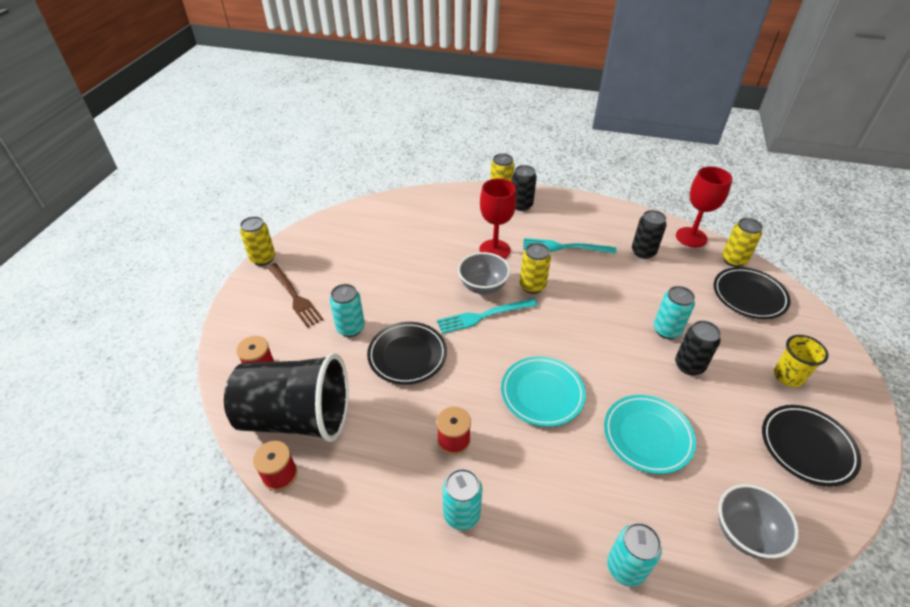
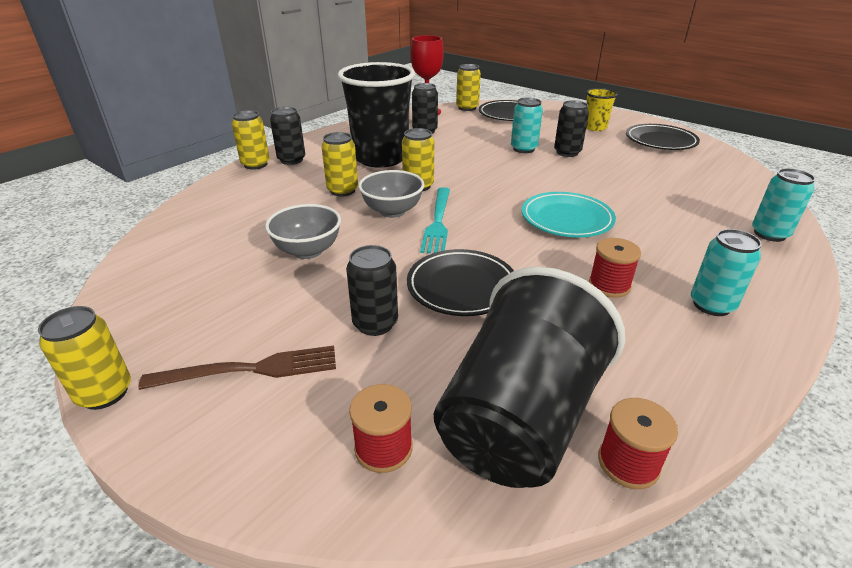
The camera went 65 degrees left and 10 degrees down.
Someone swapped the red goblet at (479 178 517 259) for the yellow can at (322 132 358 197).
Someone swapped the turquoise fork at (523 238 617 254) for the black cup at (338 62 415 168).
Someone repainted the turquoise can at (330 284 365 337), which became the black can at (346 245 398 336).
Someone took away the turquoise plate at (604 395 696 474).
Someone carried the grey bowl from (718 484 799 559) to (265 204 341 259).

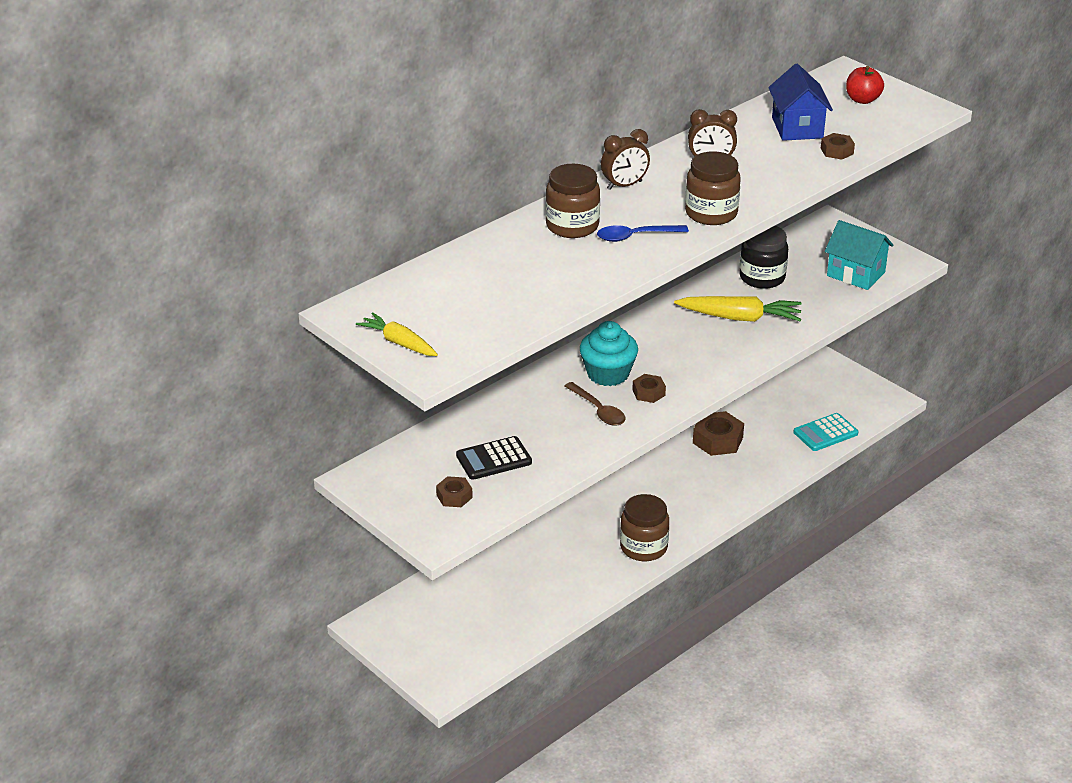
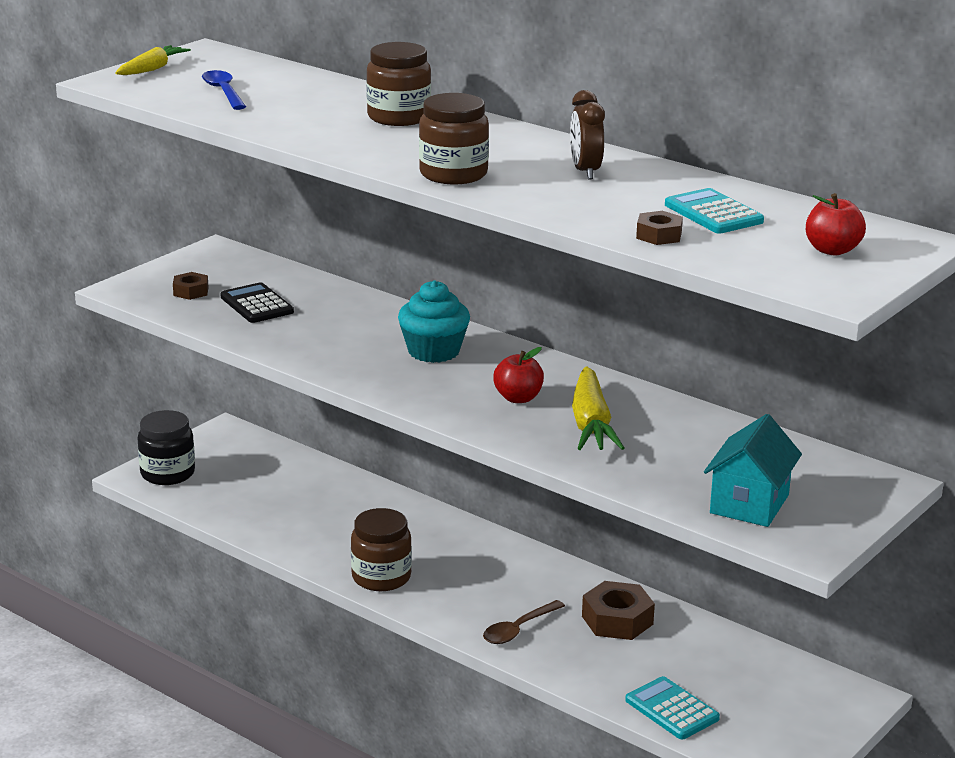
The camera went 80 degrees right and 10 degrees down.
Someone swapped the blue house at (768 64 833 141) for the turquoise calculator at (665 188 764 233).
Someone took away the brown clock at (601 129 650 190).
Someone carried the blue spoon from (597 225 689 242) to (202 70 246 110).
Someone carried the black jar from (740 226 788 289) to (137 410 195 485).
Someone took away the brown nut at (632 374 666 403).
Someone carried the brown spoon from (565 382 626 426) to (483 600 565 644).
Someone put down the red apple at (493 347 544 403).

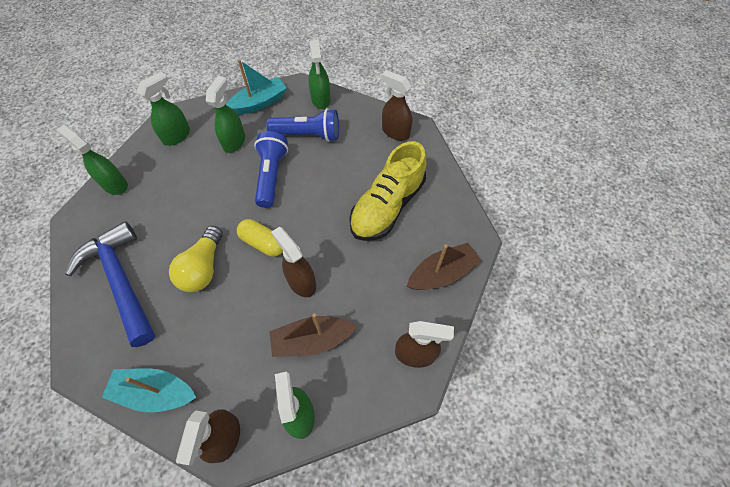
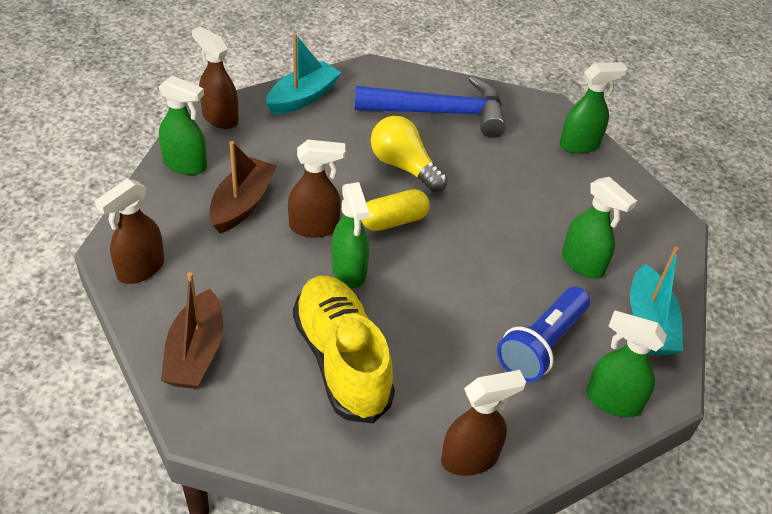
The camera went 120 degrees right and 15 degrees down.
Someone carried the green spray bottle from (137 72 190 146) to (332 182 369 288).
Someone took away the blue flashlight at (254 131 288 208).

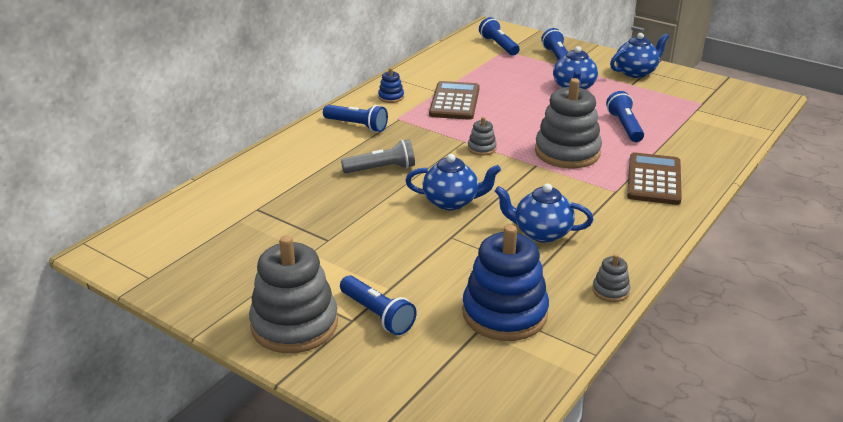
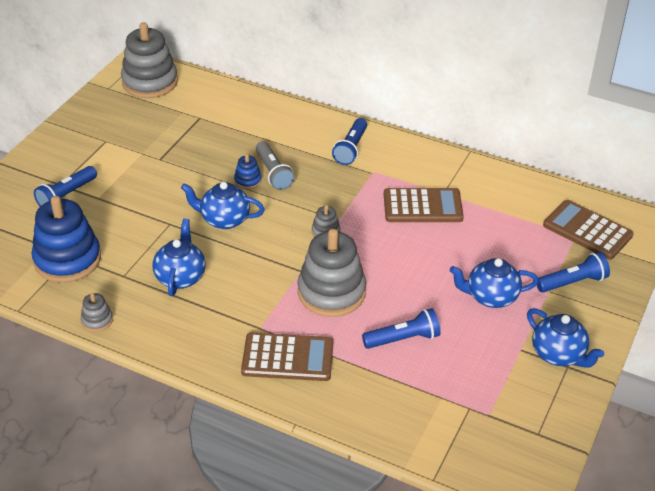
The camera went 80 degrees right and 10 degrees up.
Someone swapped the blue flashlight at (479 17 519 55) for the brown calculator at (543 200 634 260).
Someone carried the blue stacking toy from (378 68 404 103) to (234 154 262 189).
Someone rotated the blue teapot at (405 154 501 210) by 105 degrees clockwise.
Someone carried the grey stacking toy from (249 235 338 353) to (121 22 178 98).

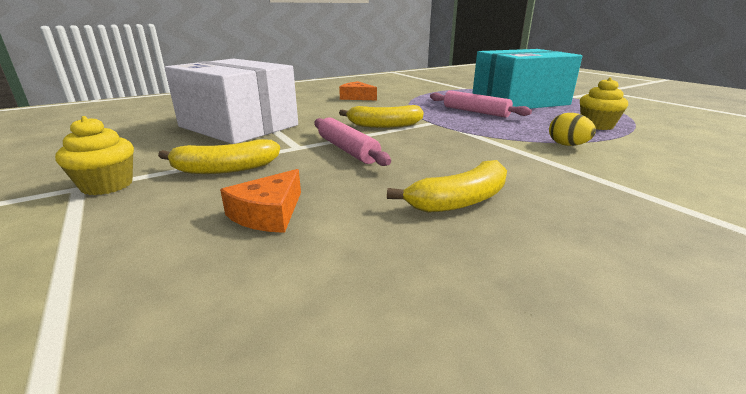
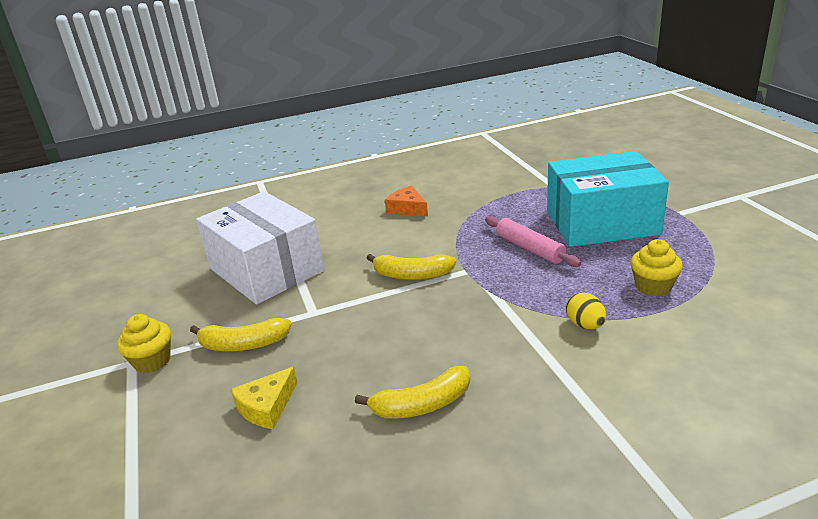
The camera went 15 degrees right and 5 degrees up.
Someone took away the pink rolling pin at (314 117 391 166).
Someone repainted the orange cheese at (220 169 301 233), which became the yellow cheese at (231 367 298 429).

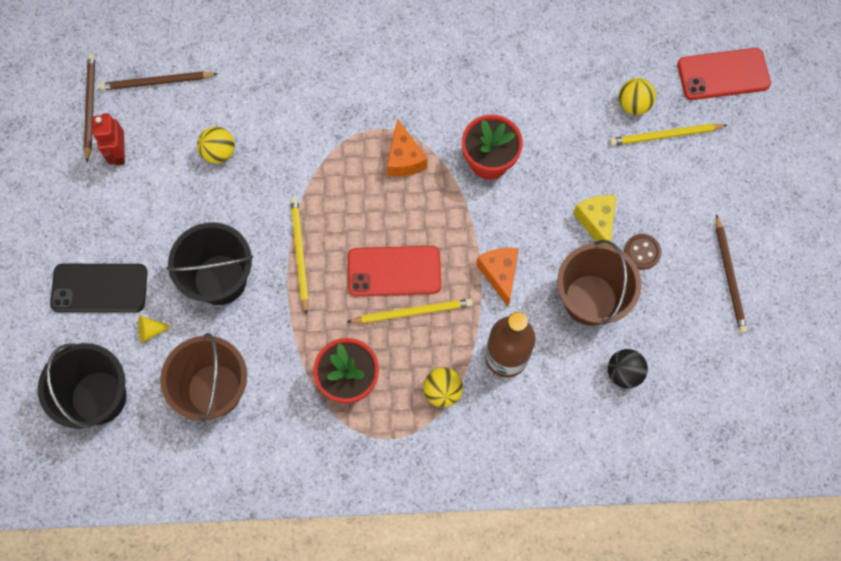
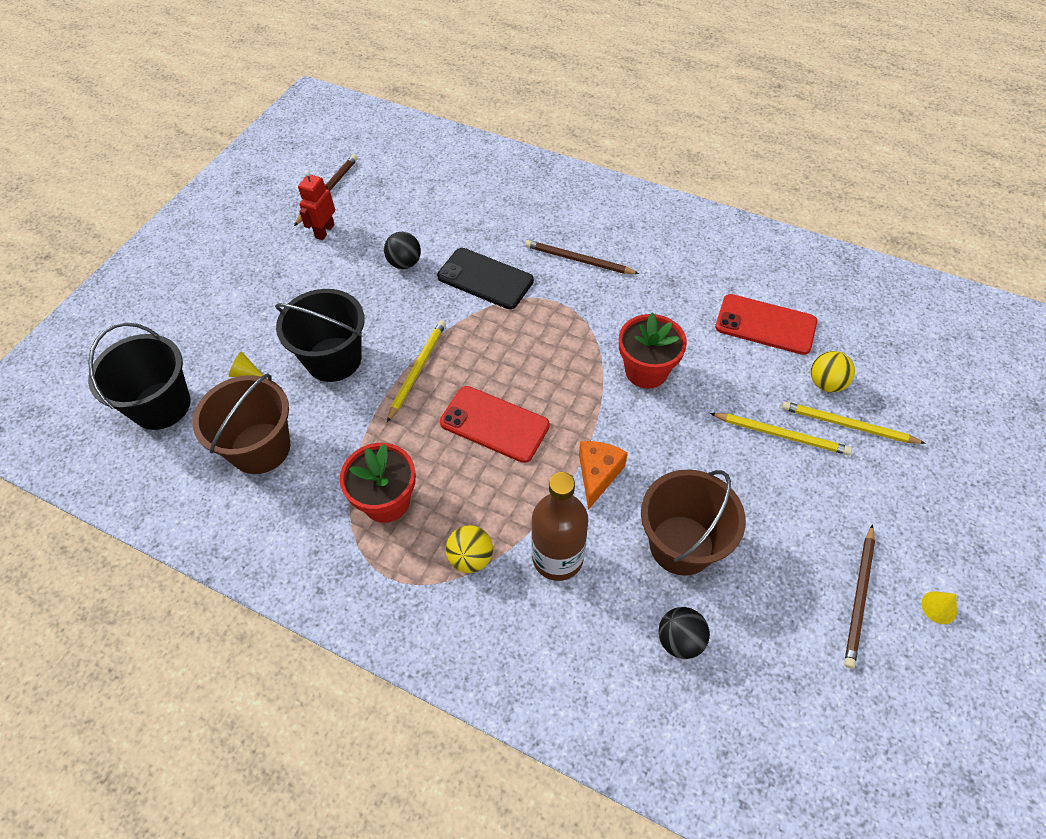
The camera went 30 degrees right and 15 degrees down.
Someone carried the red phone from (677 48 771 100) to (715 294 817 355).
Someone carried the brown pencil from (99 71 218 90) to (525 240 639 274).
Someone took away the orange cheese at (387 119 427 176).
Someone repainted the yellow ball at (197 127 235 164), which became the black ball at (384 232 421 269).
Someone took away the yellow cheese at (573 195 616 245).
Someone took away the brown button at (624 234 661 270).
Someone carried the black phone from (50 264 148 313) to (437 248 534 309).
Someone carried the yellow pencil from (347 299 473 323) to (710 413 852 455).
Someone put down the yellow cone at (921 591 957 624).

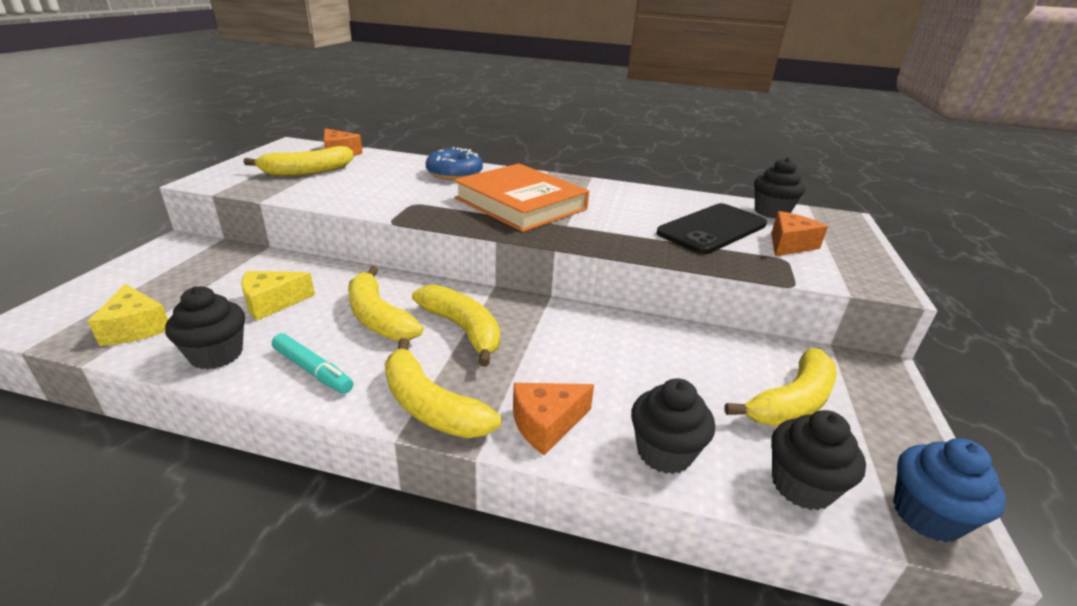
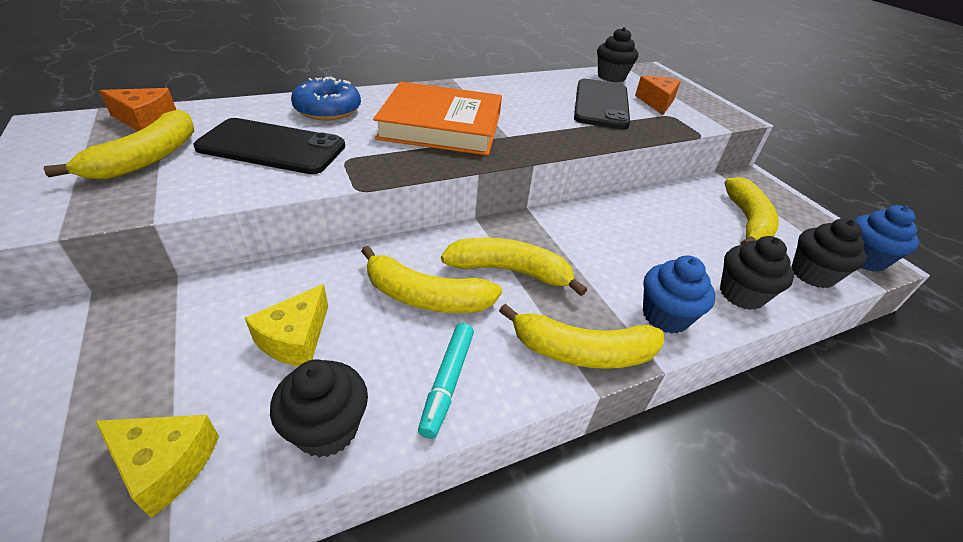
The camera went 40 degrees left and 10 degrees up.
Someone rotated the turquoise marker at (272 333 353 394) by 105 degrees clockwise.
Someone swapped the orange cheese at (513 383 594 455) for the blue cupcake at (643 255 716 334).
Someone put down the black phone at (193 118 345 174).

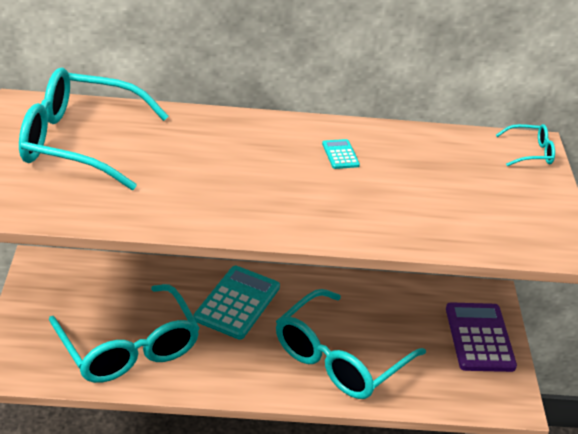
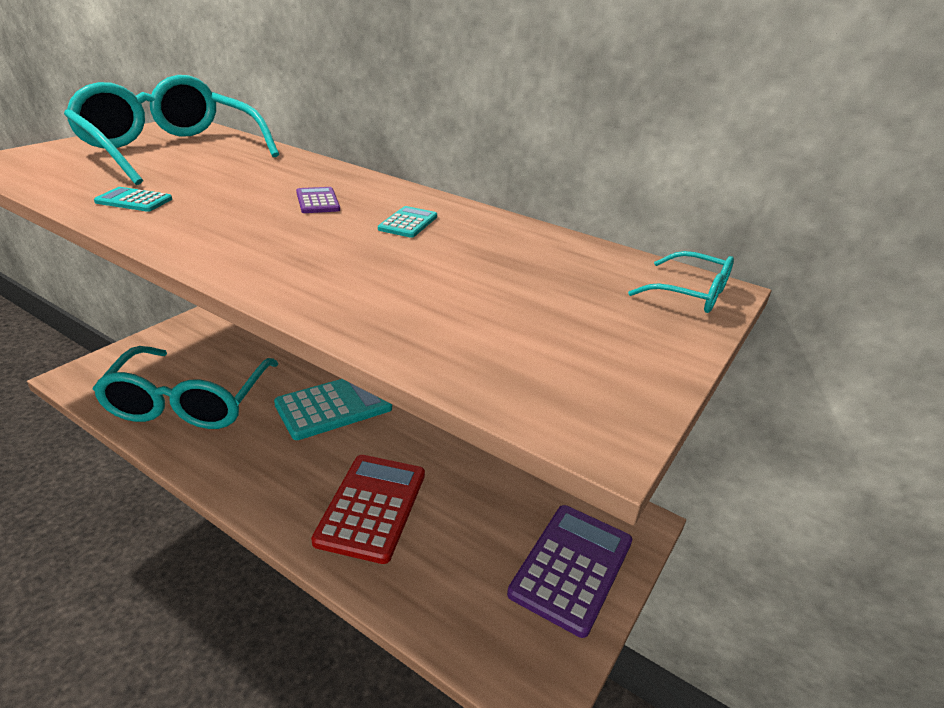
The camera went 35 degrees right and 5 degrees down.
Someone swapped the turquoise glasses at (276 289 426 399) for the red calculator at (311 455 425 564).
Someone put down the turquoise calculator at (94 187 172 212).
Someone put down the purple calculator at (296 187 340 213).

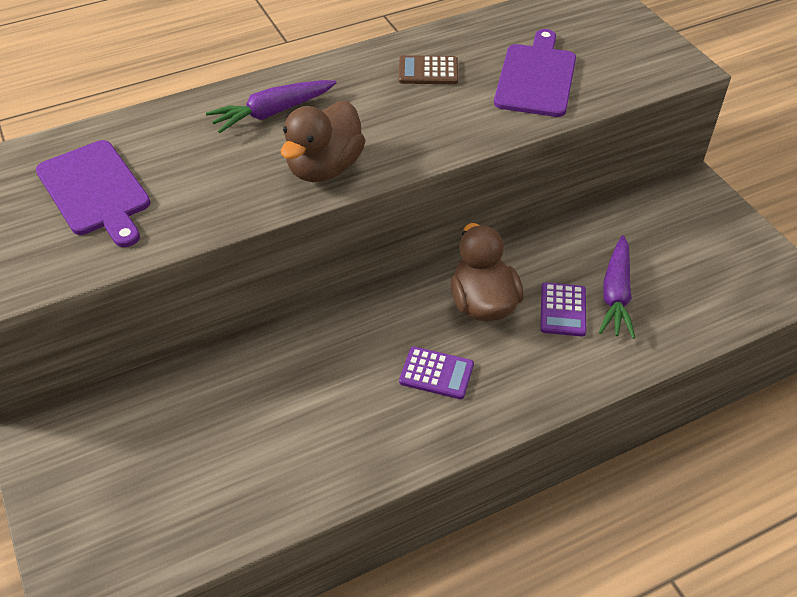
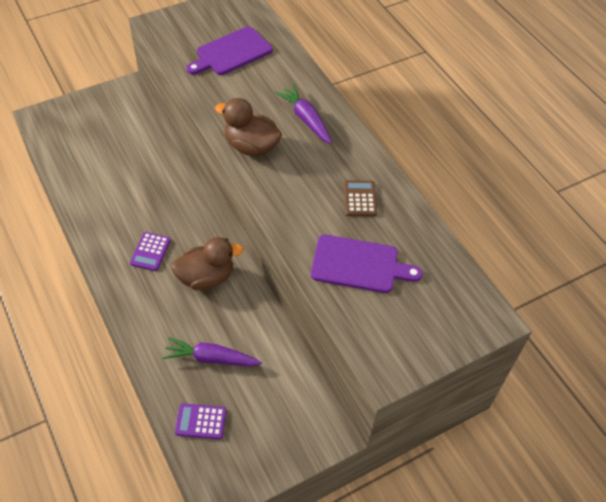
The camera went 85 degrees right and 5 degrees up.
Someone carried the purple calculator from (540 283 586 336) to (175 403 226 440).

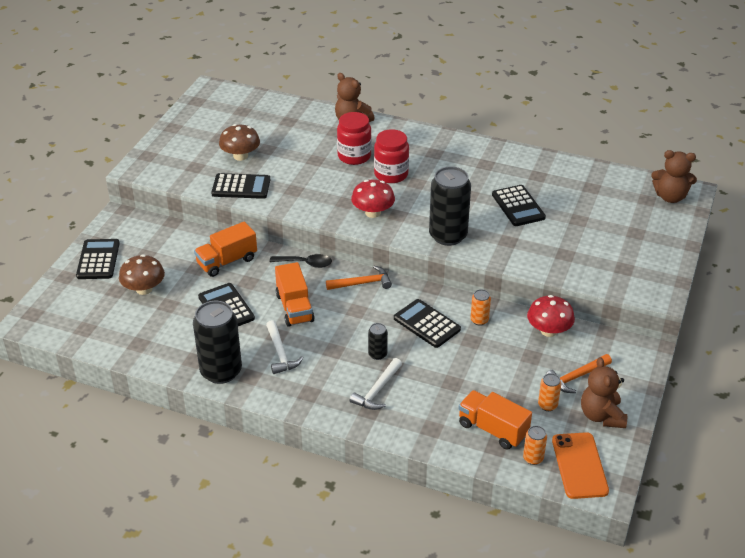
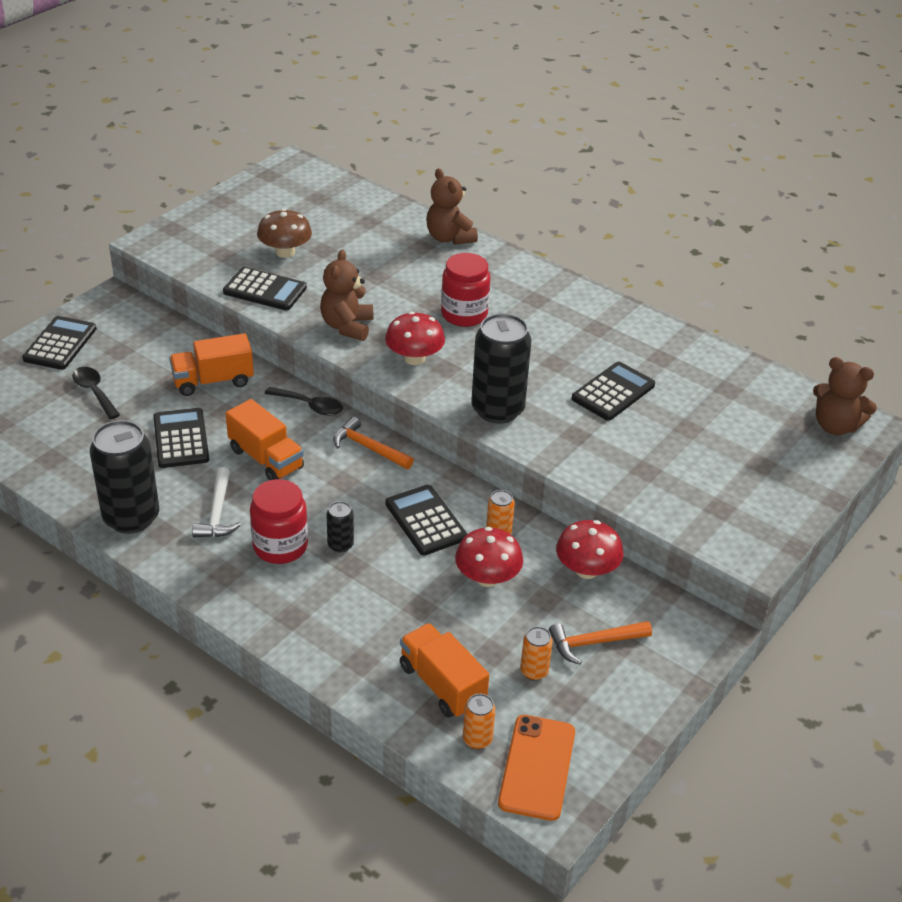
The camera went 15 degrees right and 0 degrees up.
Someone carried the red jar from (337 112 372 165) to (250 479 308 564).
Someone rotated the black calculator at (492 185 546 226) by 135 degrees counterclockwise.
Someone swapped the brown mushroom at (119 254 165 295) for the black spoon at (72 367 120 419).
Someone rotated the orange truck at (275 262 315 327) by 45 degrees counterclockwise.
Someone rotated the orange hammer at (326 266 392 290) by 150 degrees counterclockwise.
Someone carried the brown teddy bear from (581 357 627 428) to (320 249 374 341).
Someone took away the white hammer at (350 358 402 410).
Someone put down the red mushroom at (455 527 523 587).

